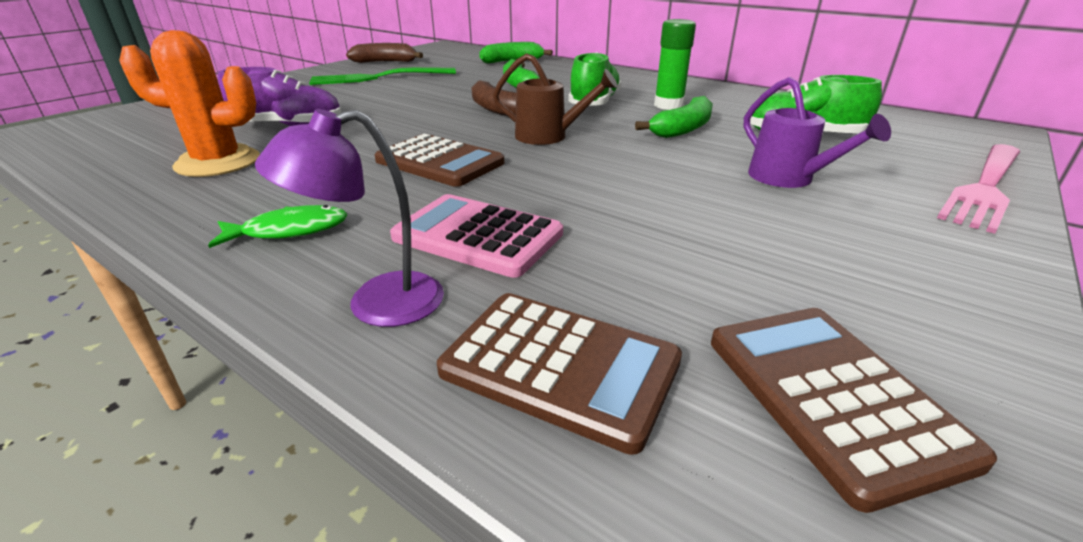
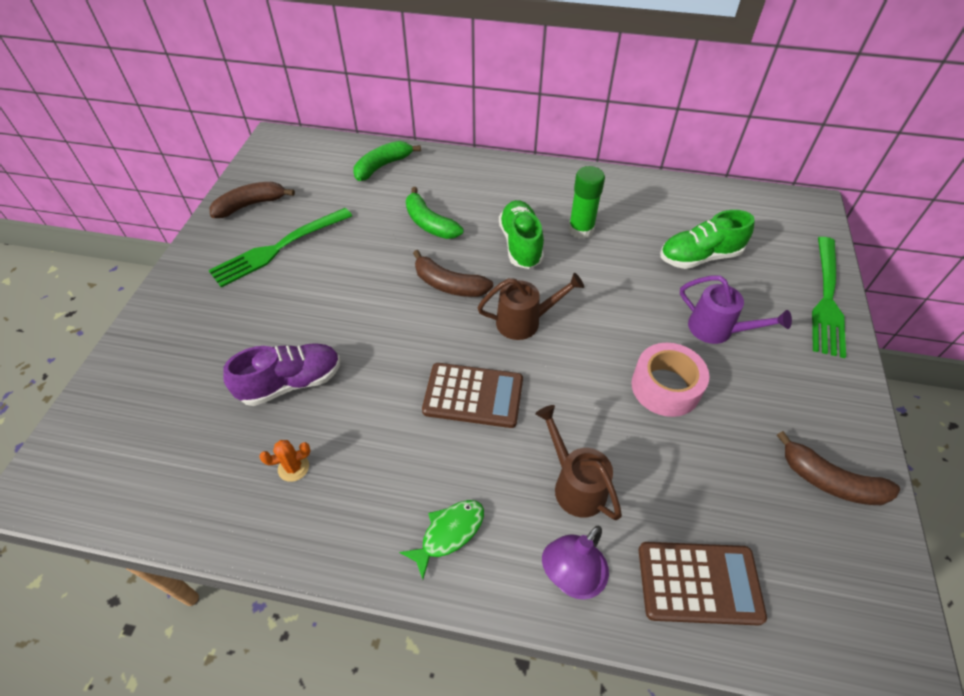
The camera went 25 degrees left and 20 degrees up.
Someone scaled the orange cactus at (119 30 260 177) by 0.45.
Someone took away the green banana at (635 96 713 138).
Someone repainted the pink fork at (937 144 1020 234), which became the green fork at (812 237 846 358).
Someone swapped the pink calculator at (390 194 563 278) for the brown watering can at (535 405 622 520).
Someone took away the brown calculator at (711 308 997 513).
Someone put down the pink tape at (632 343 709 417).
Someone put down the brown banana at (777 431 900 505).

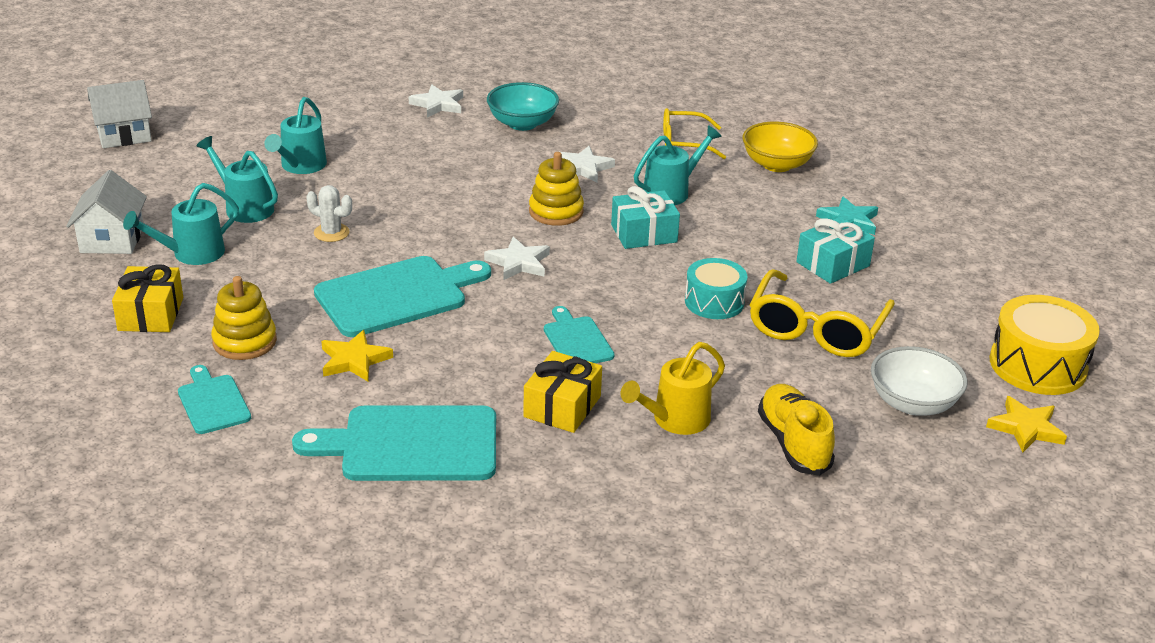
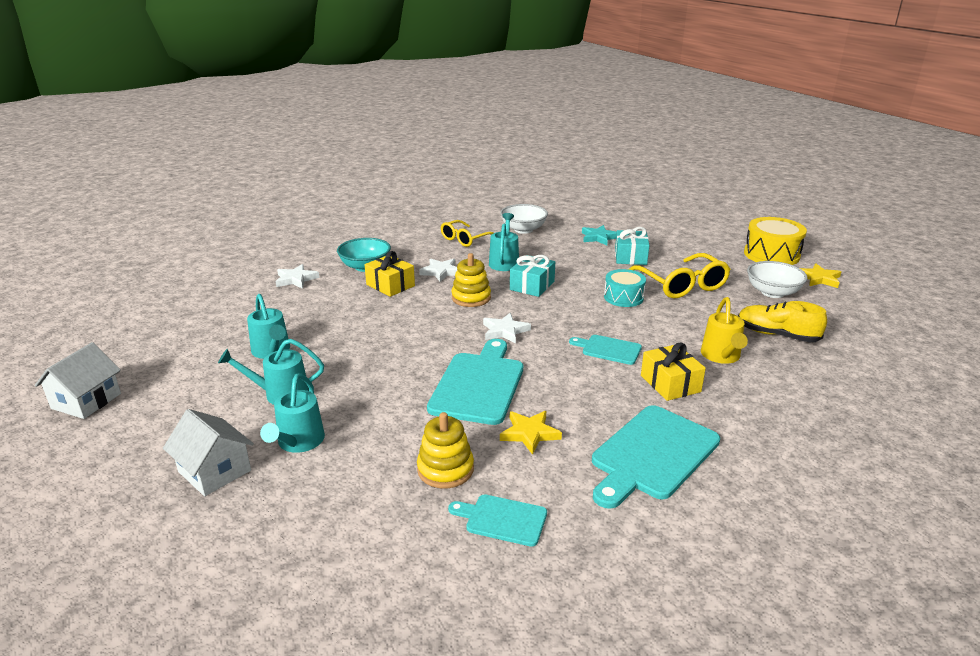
The camera went 45 degrees left and 5 degrees down.
Someone repainted the yellow bowl at (742 122 818 172), which became the white bowl at (500 204 548 234).
Someone took away the white cactus at (306 185 352 242).
Someone carried the yellow gift from (112 264 183 332) to (364 251 415 297).

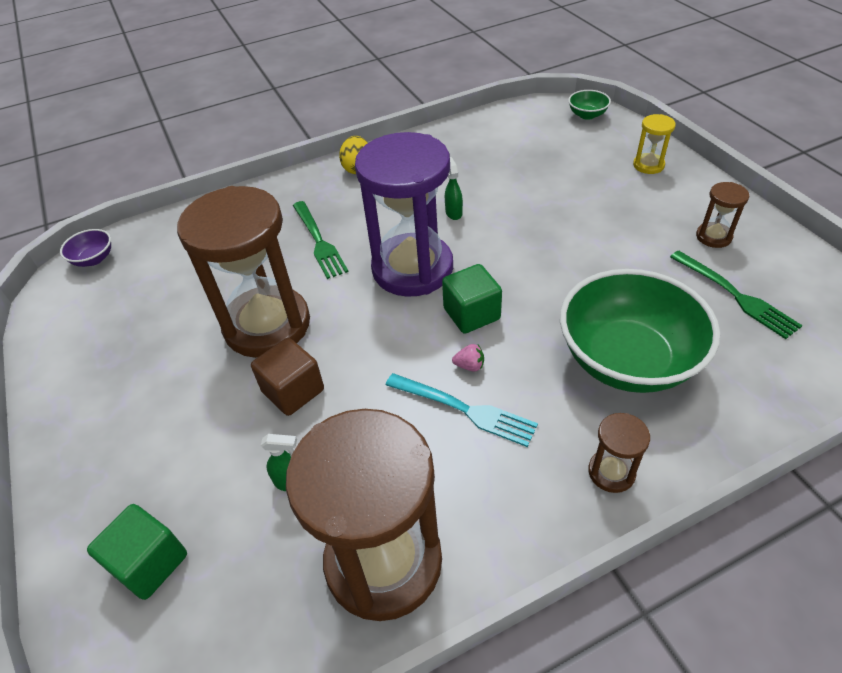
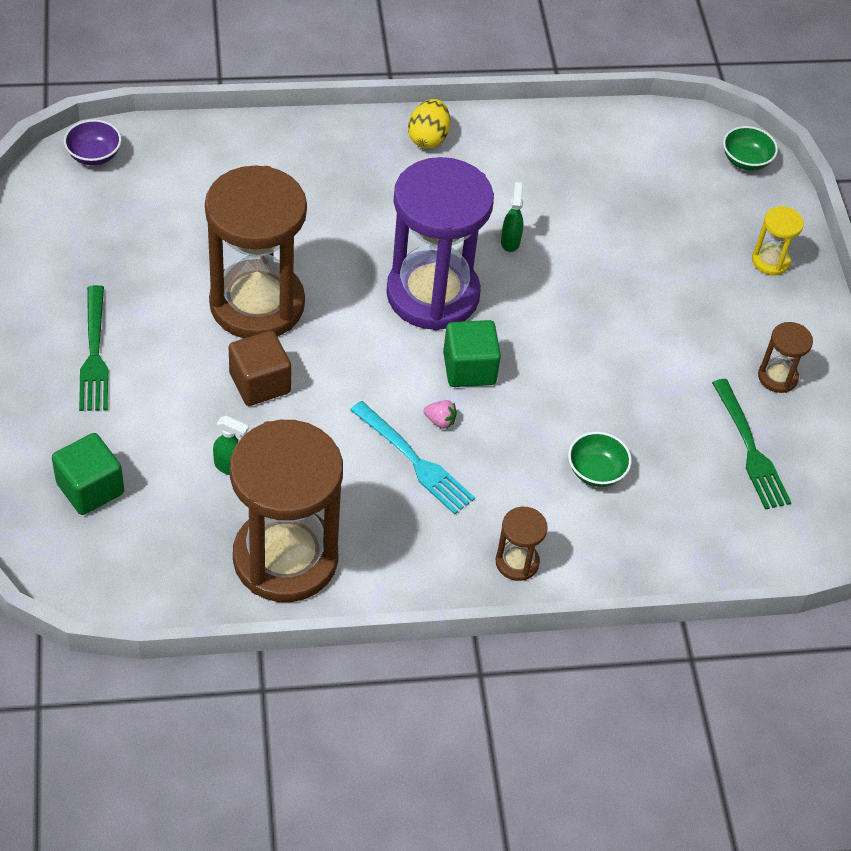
The camera went 10 degrees right and 5 degrees up.
Someone carried the green fork from (293 201 348 279) to (79 285 108 411).
Someone scaled the green bowl at (560 269 720 393) by 0.42.

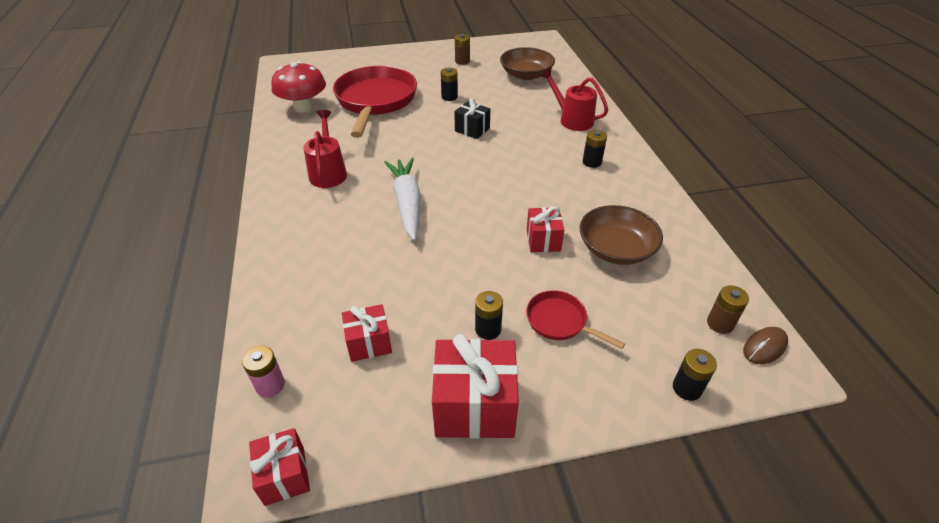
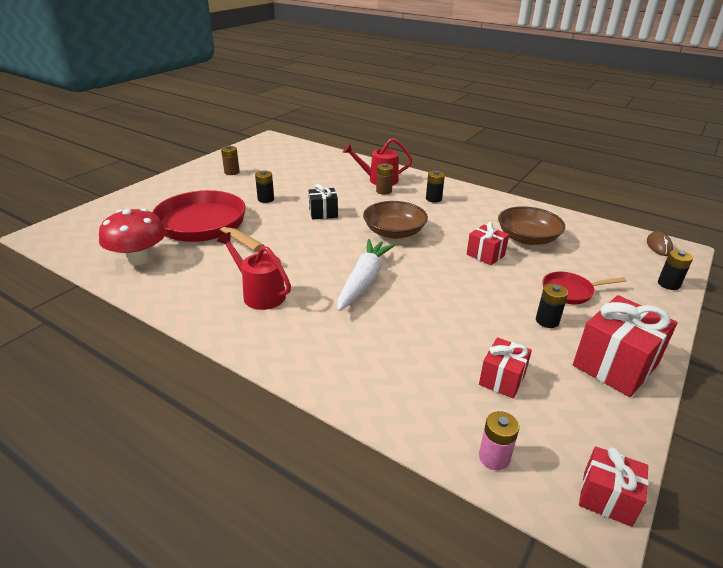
The camera went 45 degrees left and 10 degrees down.
Someone carried the brown bowl from (500 47 555 80) to (363 201 428 239).
Someone rotated the white carrot at (384 158 421 241) by 75 degrees clockwise.
Someone carried the brown battery from (707 285 749 334) to (376 163 393 195).

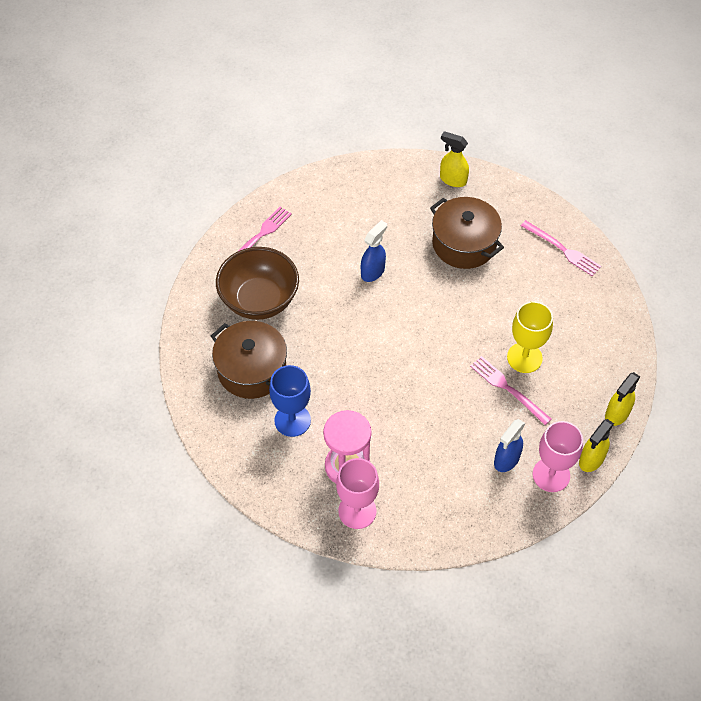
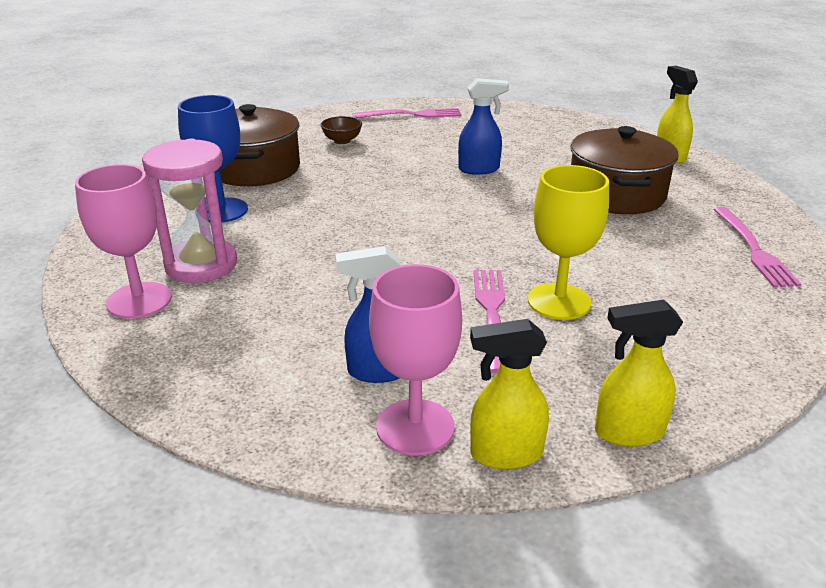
The camera went 45 degrees right and 25 degrees down.
Someone scaled the brown bowl at (216 247 299 320) by 0.40.

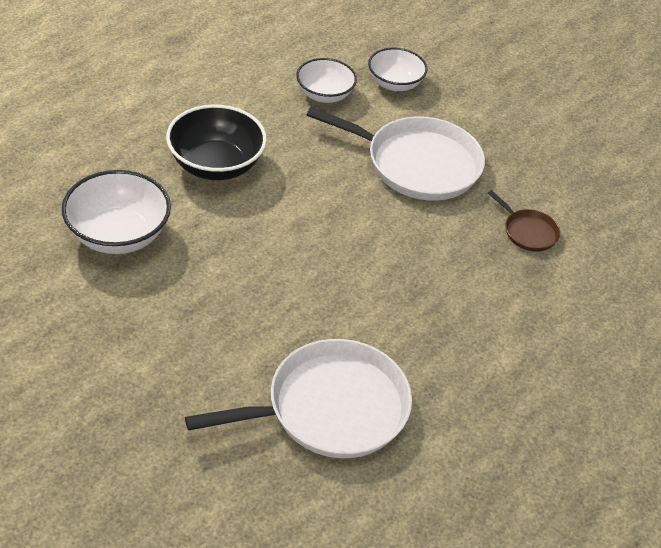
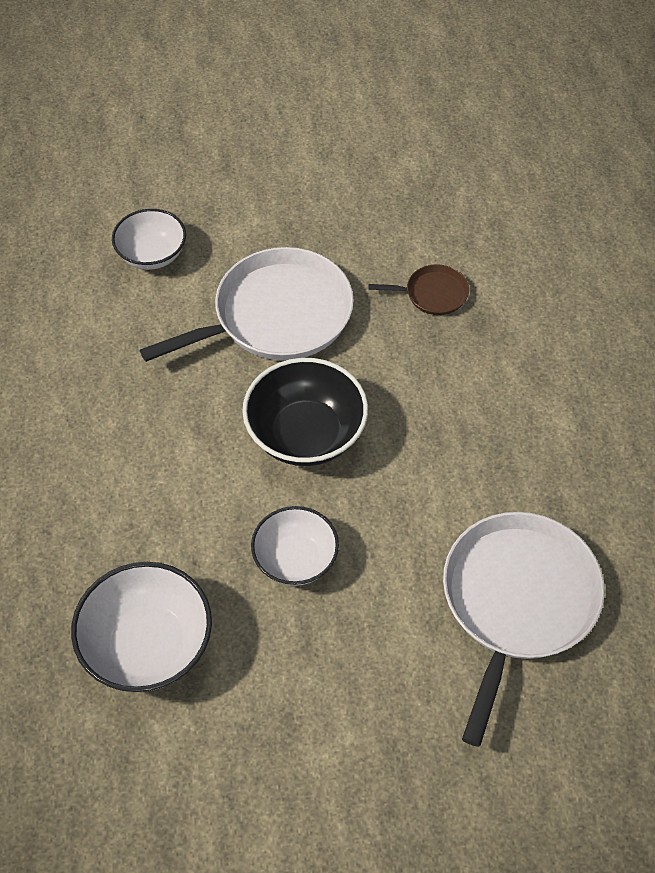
The camera went 45 degrees left and 10 degrees up.
Someone carried the white bowl from (296 58 357 103) to (251 506 339 586).
Someone carried the black bowl from (166 105 267 180) to (242 358 368 466).

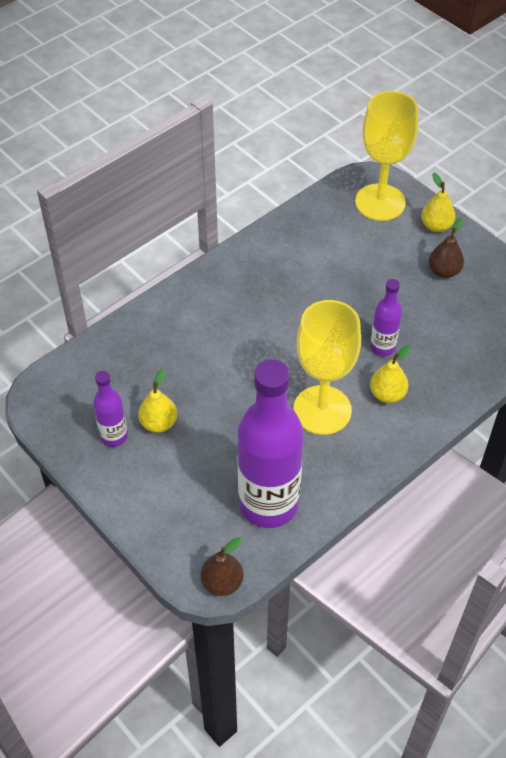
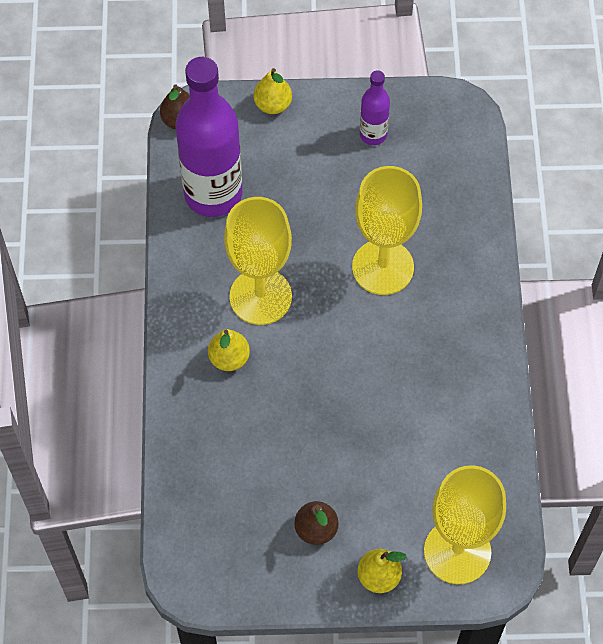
The camera went 130 degrees right and 10 degrees up.
Someone took away the purple bottle at (370 279 402 356).
Someone carried the yellow pear from (138 369 177 433) to (253 68 292 114).
Someone put down the yellow goblet at (352 166 422 295).

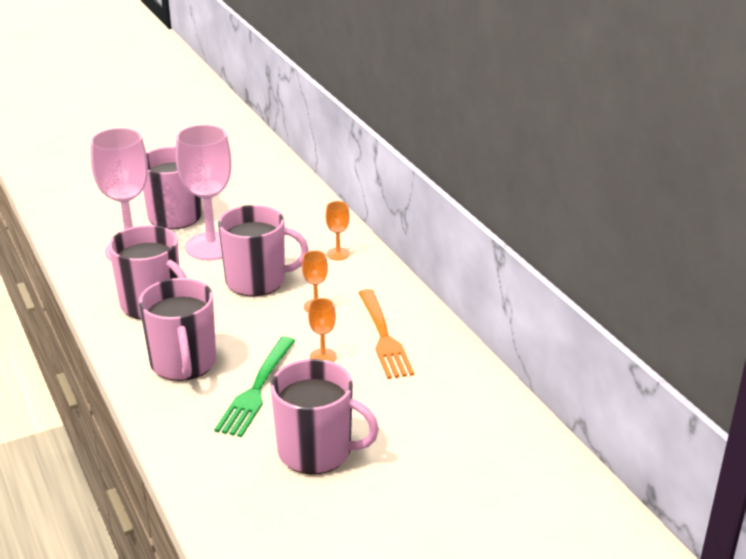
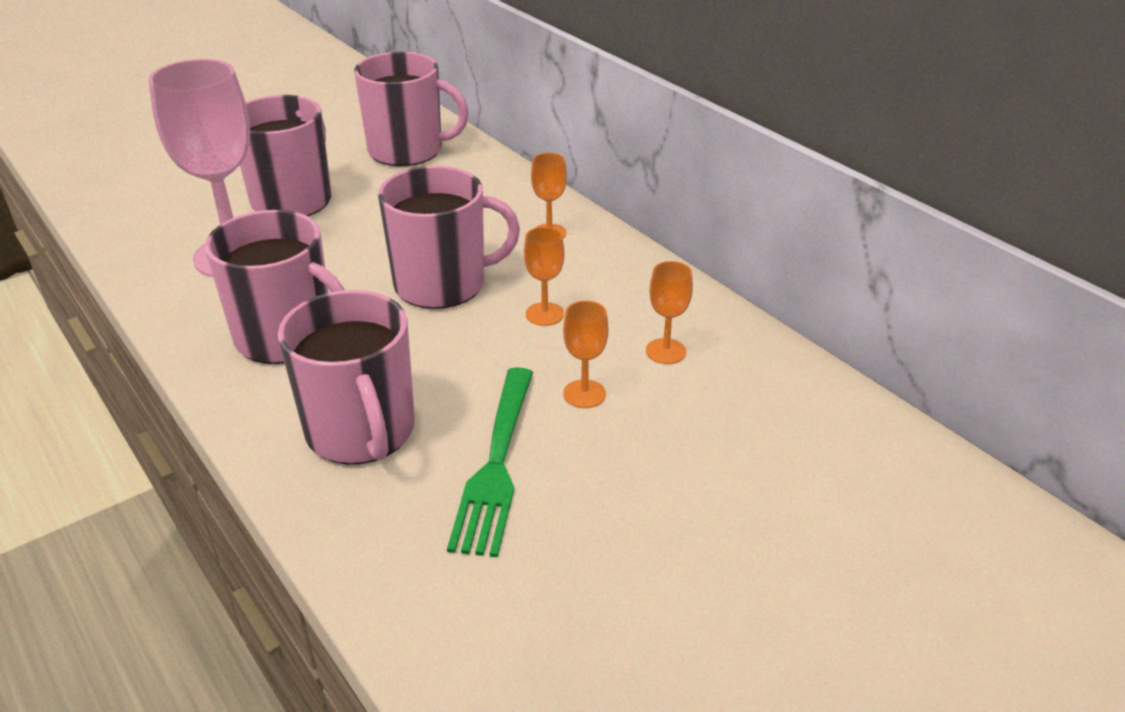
The camera went 10 degrees left and 5 degrees up.
Someone took away the pink goblet at (176 124 232 261).
Someone swapped the orange fork at (358 289 414 379) for the orange goblet at (646 261 693 364).
Someone carried the pink mug from (271 359 379 474) to (354 52 469 166).

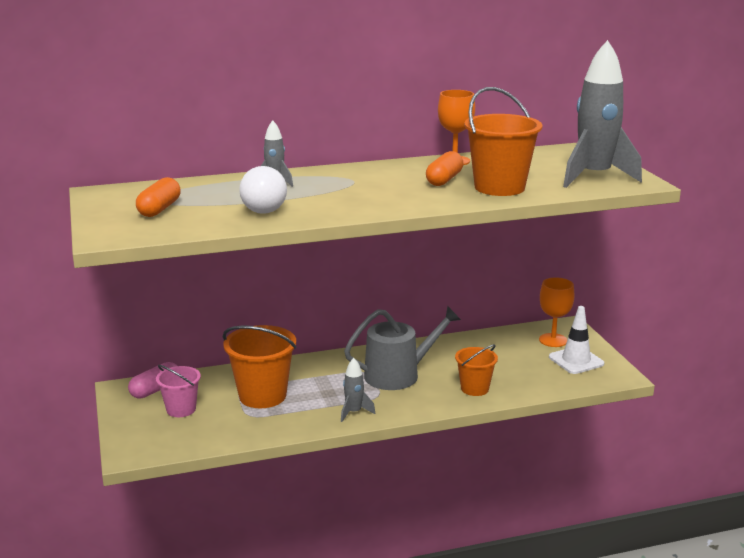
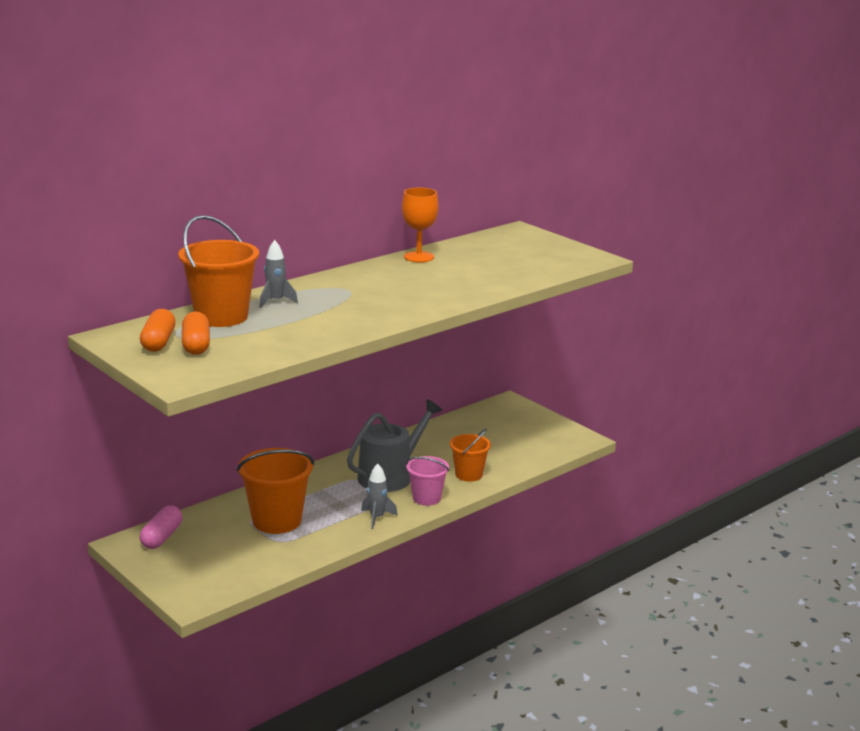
The camera went 25 degrees left and 0 degrees up.
Someone took away the grey rocket at (563 40 642 188).
Someone carried the orange bucket from (464 87 543 196) to (178 215 259 327).
Someone carried the orange capsule from (426 151 464 186) to (140 309 176 352).
Someone took away the white light bulb at (239 166 287 214).
Someone took away the orange goblet at (539 277 575 347).
Someone took away the white traffic cone at (549 306 604 374).
Someone carried the pink bucket from (156 365 201 417) to (406 456 449 506).

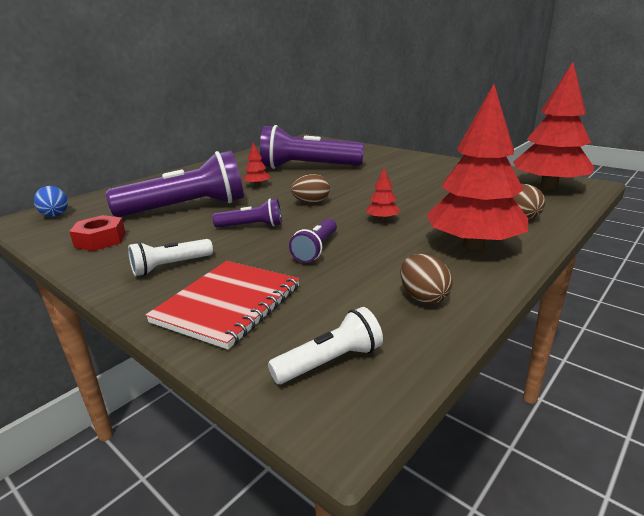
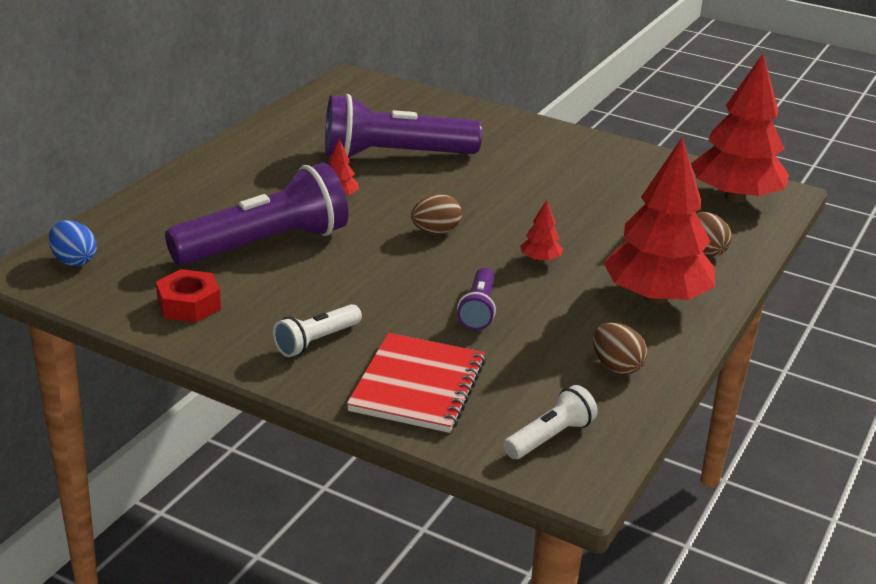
The camera went 15 degrees left and 5 degrees up.
Someone took away the purple flashlight at (212 198 282 228).

